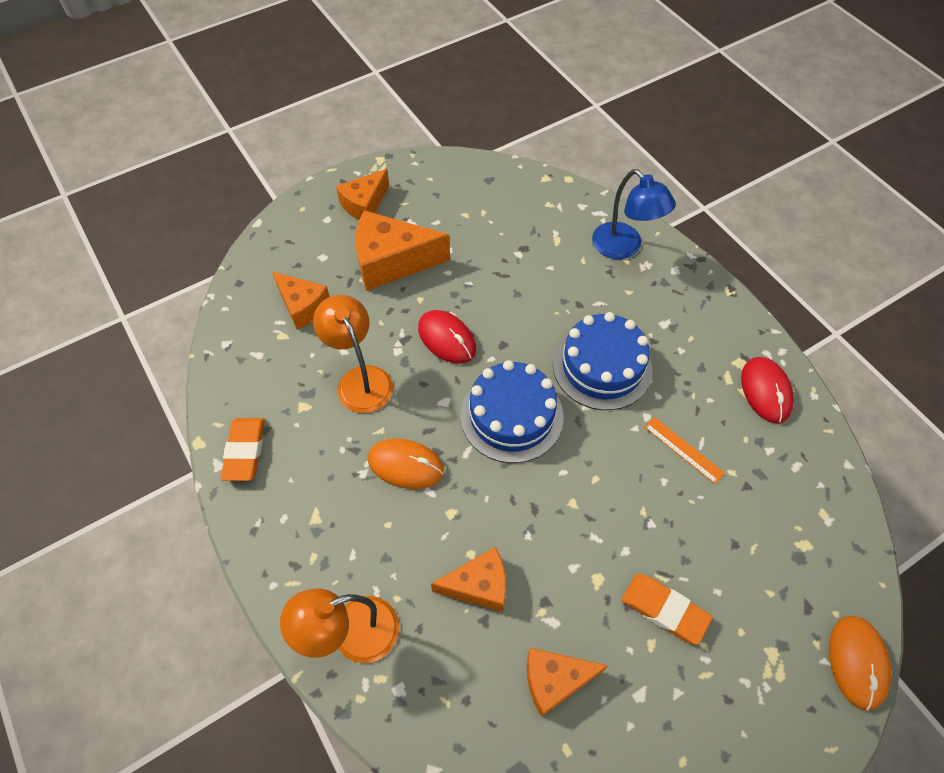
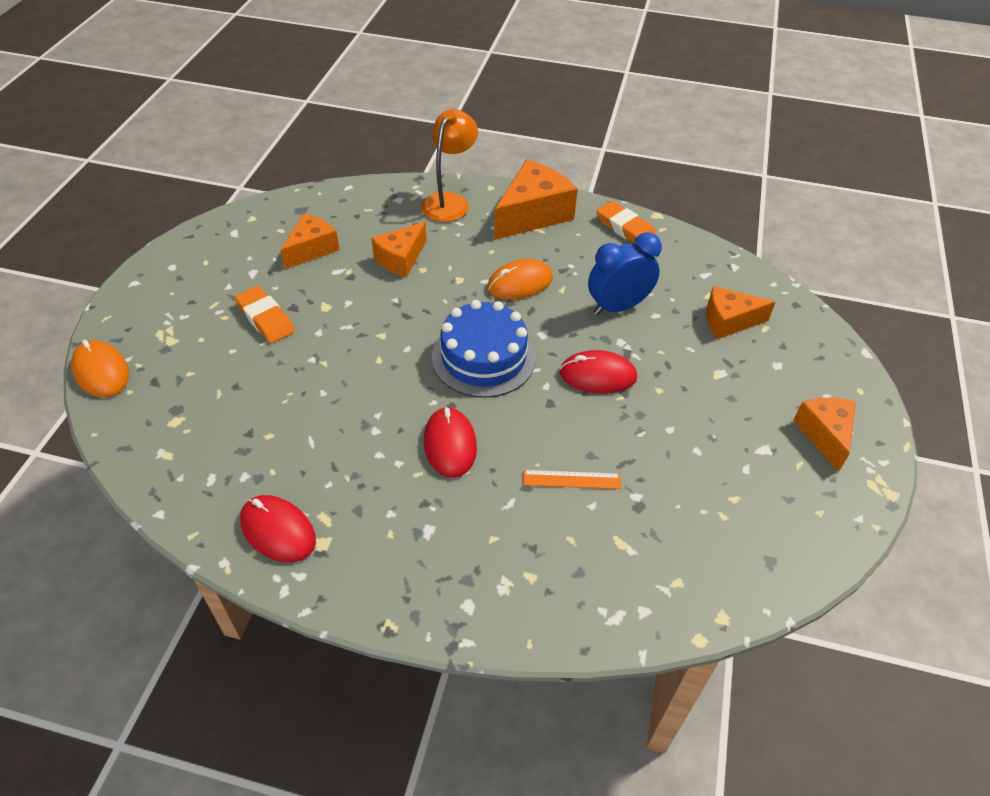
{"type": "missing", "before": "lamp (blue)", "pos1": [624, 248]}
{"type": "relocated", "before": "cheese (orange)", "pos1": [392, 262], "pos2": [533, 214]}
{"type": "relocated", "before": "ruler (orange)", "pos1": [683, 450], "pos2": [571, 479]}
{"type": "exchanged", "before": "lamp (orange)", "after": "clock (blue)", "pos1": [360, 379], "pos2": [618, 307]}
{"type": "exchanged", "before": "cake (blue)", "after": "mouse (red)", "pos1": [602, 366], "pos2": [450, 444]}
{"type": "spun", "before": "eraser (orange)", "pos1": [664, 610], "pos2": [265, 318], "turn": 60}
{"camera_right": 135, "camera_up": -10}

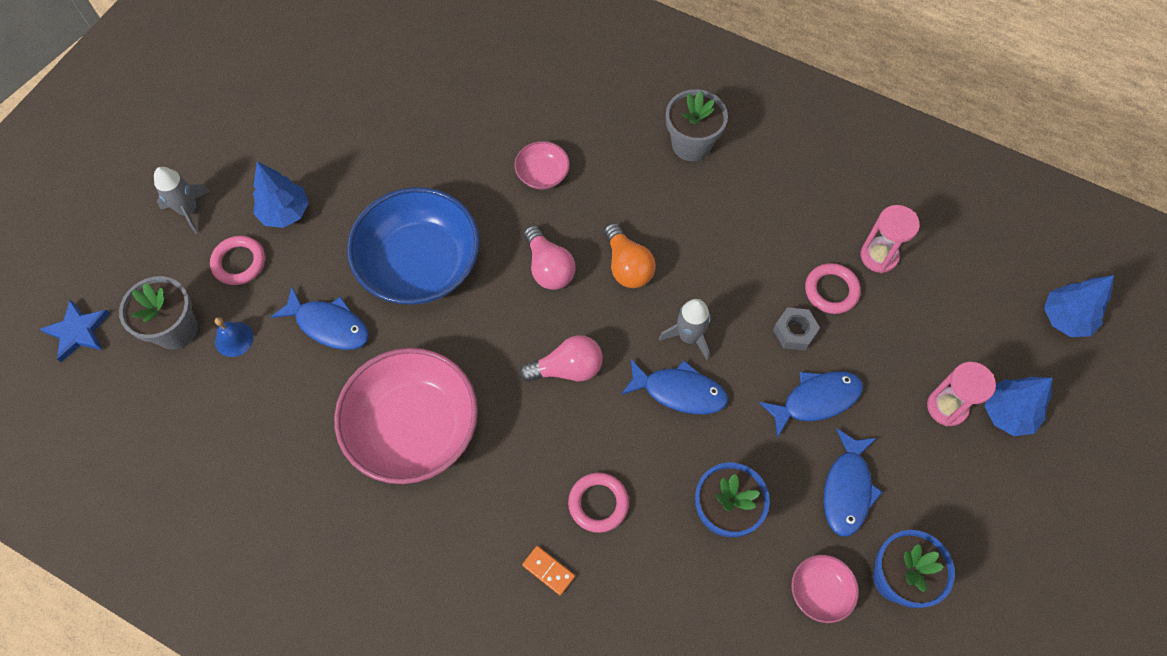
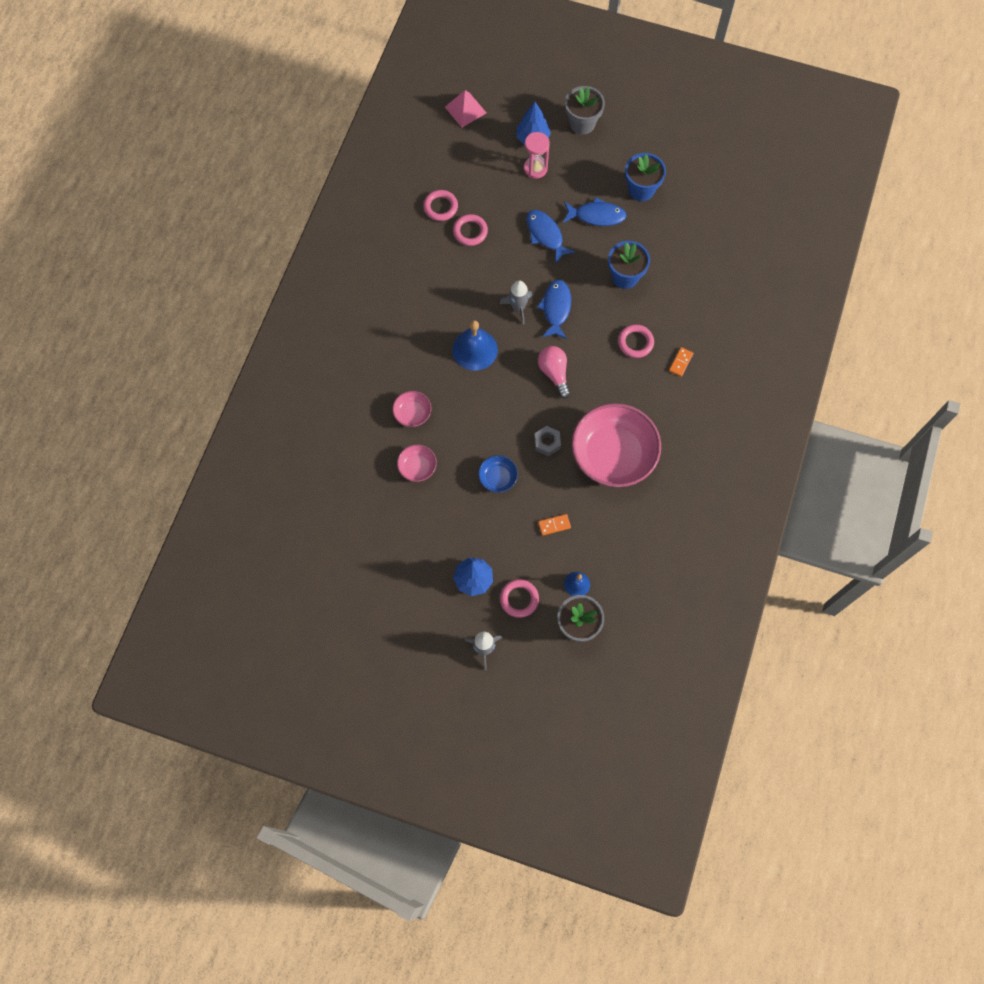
{"type": "missing", "before": "star (blue)", "pos1": [78, 331]}
{"type": "missing", "before": "light bulb (pink)", "pos1": [548, 268]}
{"type": "relocated", "before": "flower pot (grey)", "pos1": [691, 144], "pos2": [582, 123]}
{"type": "relocated", "before": "nut (grey)", "pos1": [794, 332], "pos2": [547, 442]}
{"type": "relocated", "before": "bowl (pink)", "pos1": [820, 591], "pos2": [417, 467]}
{"type": "exchanged", "before": "fish (blue)", "after": "domino (orange)", "pos1": [329, 325], "pos2": [554, 525]}
{"type": "exchanged", "before": "light bulb (orange)", "after": "bell (blue)", "pos1": [627, 266], "pos2": [475, 349]}
{"type": "exchanged", "before": "hourglass (pink)", "after": "ring (pink)", "pos1": [879, 256], "pos2": [440, 207]}
{"type": "exchanged", "before": "tree (blue)", "after": "pyramid (pink)", "pos1": [1065, 318], "pos2": [465, 109]}
{"type": "size", "before": "bowl (blue)", "pos1": [420, 264], "pos2": [497, 478], "scale": 0.45}
{"camera_right": -100, "camera_up": 5}

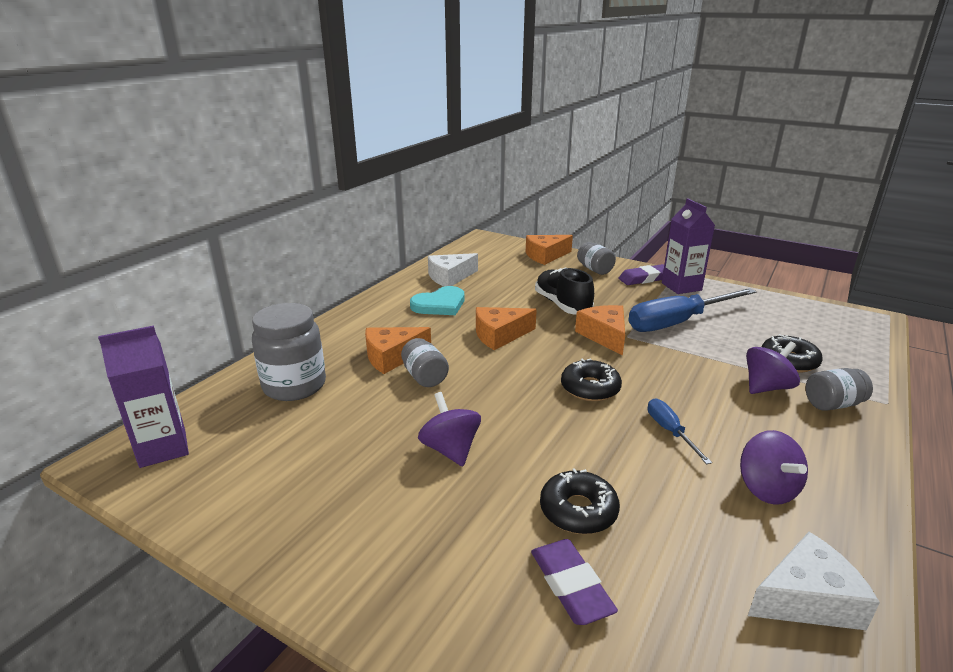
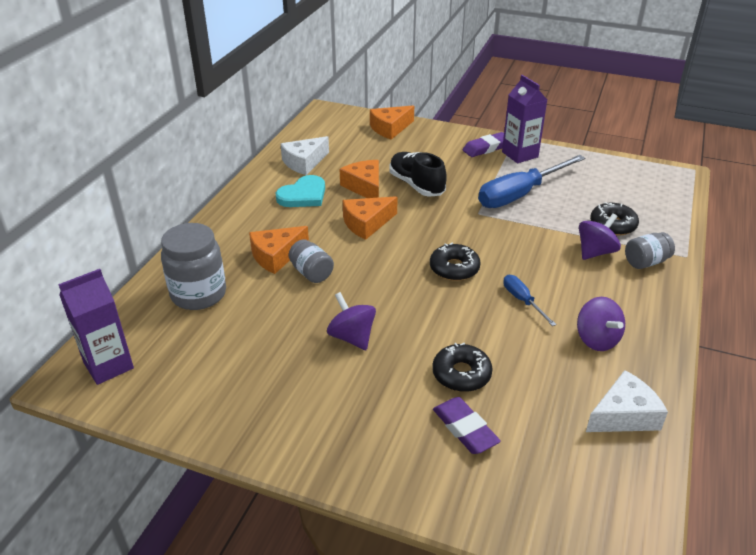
{"type": "missing", "before": "jar (grey)", "pos1": [595, 269]}
{"type": "relocated", "before": "cheese (orange)", "pos1": [604, 336], "pos2": [365, 187]}
{"camera_right": -10, "camera_up": 10}

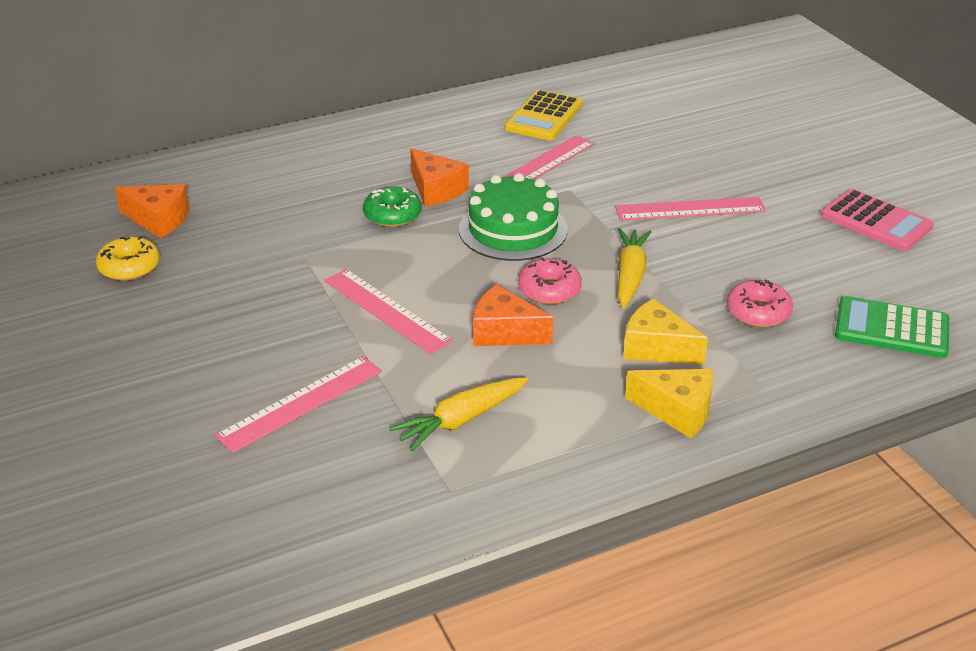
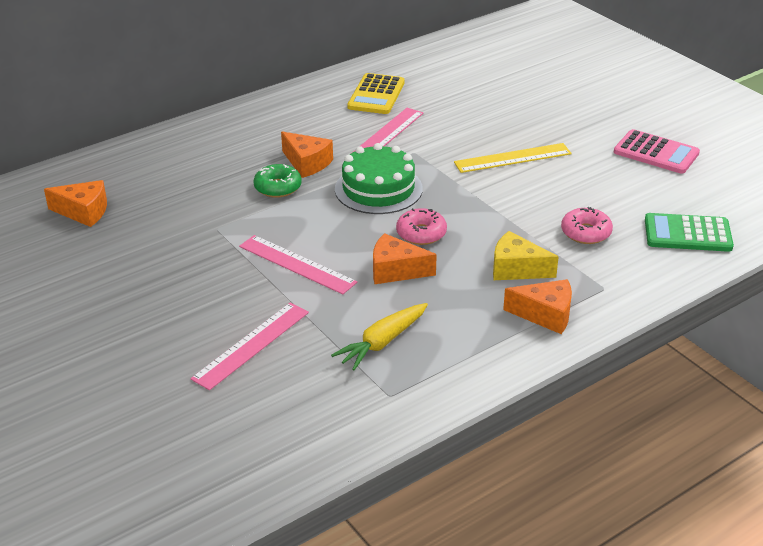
{"type": "missing", "before": "donut (yellow)", "pos1": [129, 267]}
{"type": "missing", "before": "carrot (yellow)", "pos1": [630, 275]}
{"type": "colour", "before": "ruler (pink)", "after": "ruler (yellow)", "pos1": [690, 209], "pos2": [512, 158]}
{"type": "colour", "before": "cheese (yellow)", "after": "cheese (orange)", "pos1": [677, 411], "pos2": [545, 314]}
{"camera_right": -10, "camera_up": 0}

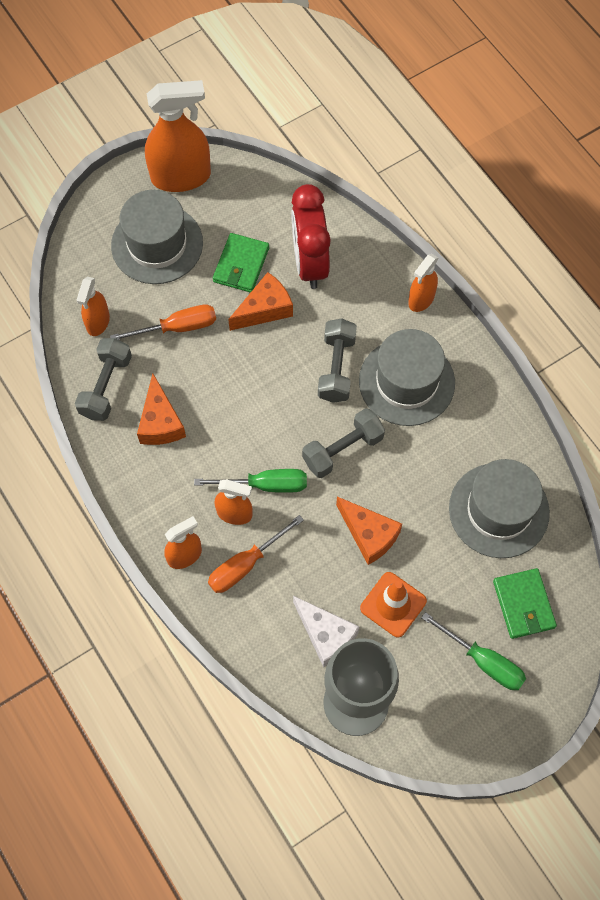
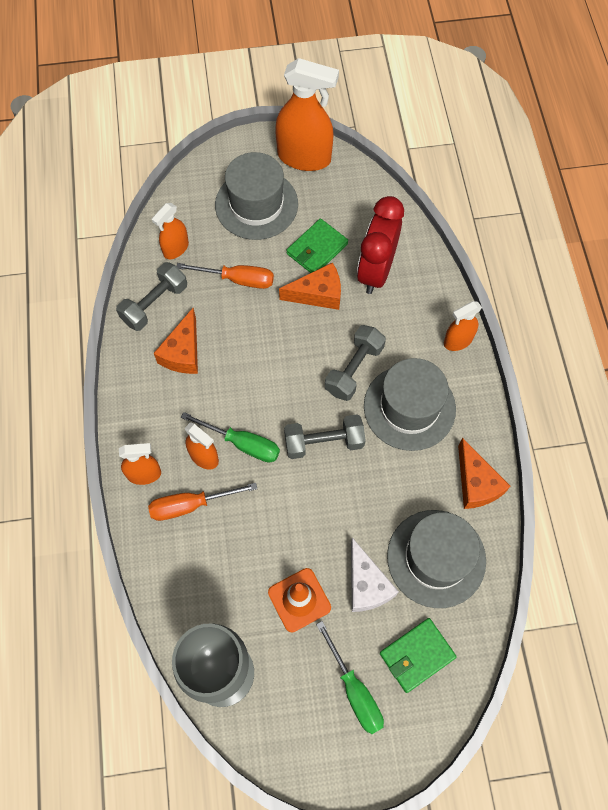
{"type": "relocated", "before": "cheese (white)", "pos1": [326, 635], "pos2": [366, 584]}
{"type": "relocated", "before": "cheese (orange)", "pos1": [369, 534], "pos2": [476, 483]}
{"type": "spun", "before": "wallet (green)", "pos1": [523, 604], "pos2": [417, 655], "turn": 45}
{"camera_right": 25, "camera_up": 0}

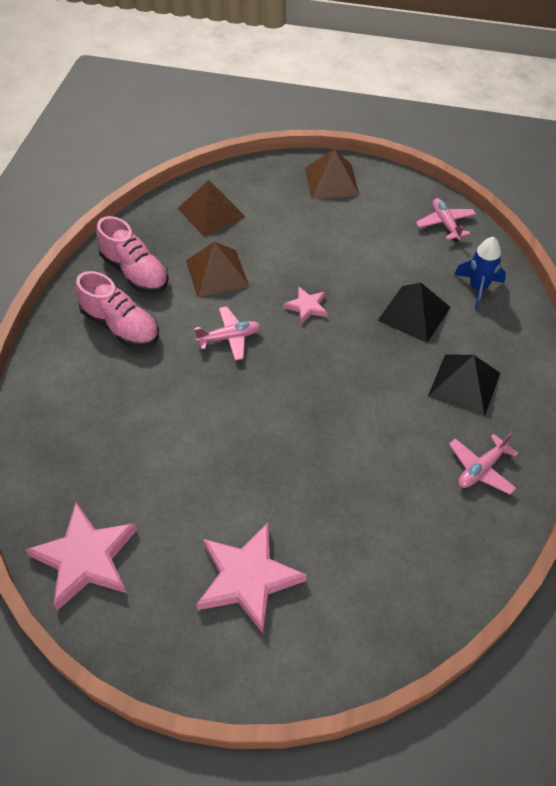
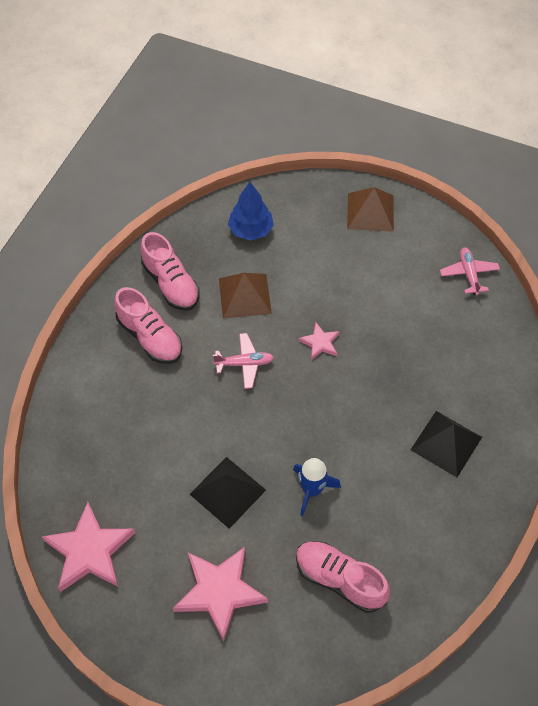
{"type": "missing", "before": "plane (pink)", "pos1": [481, 469]}
{"type": "appeared", "after": "shoe (pink)", "pos2": [339, 579]}
{"type": "relocated", "before": "pyramid (black)", "pos1": [414, 313], "pos2": [227, 492]}
{"type": "relocated", "before": "rocket (blue)", "pos1": [478, 288], "pos2": [312, 490]}
{"type": "exchanged", "before": "pyramid (brown)", "after": "tree (blue)", "pos1": [211, 212], "pos2": [251, 230]}
{"camera_right": 10, "camera_up": 5}

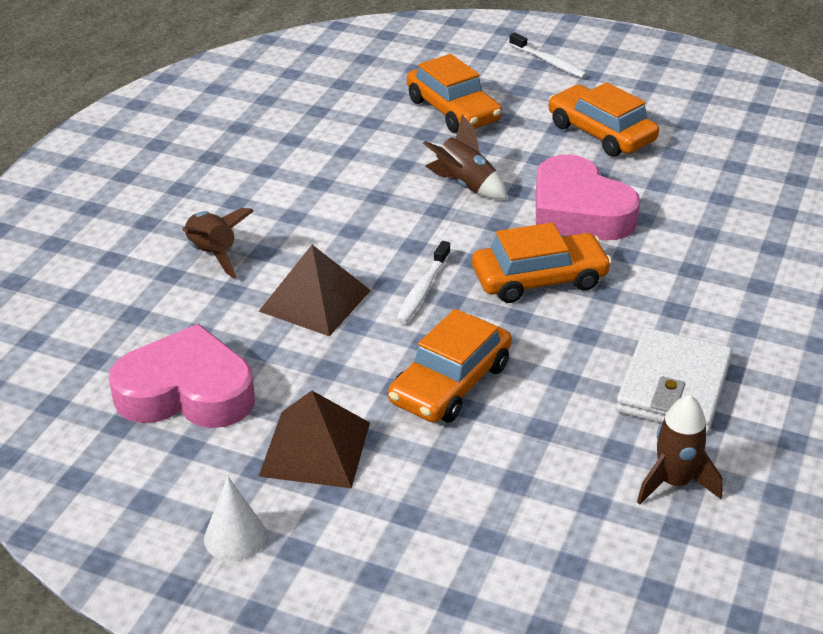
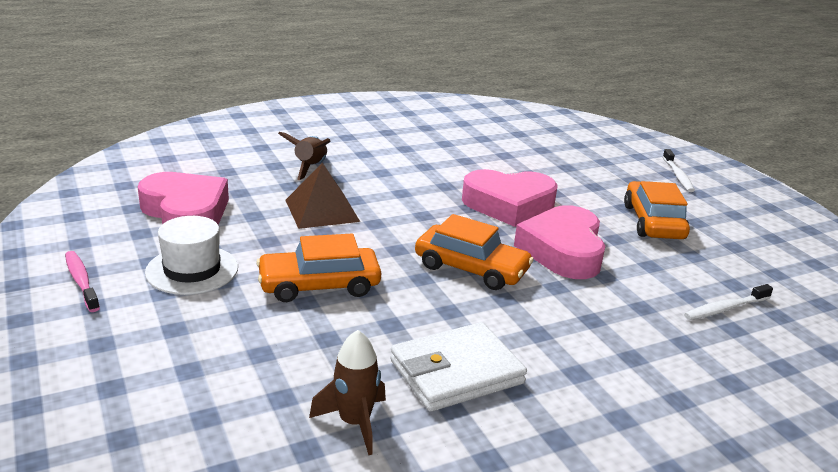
{"type": "missing", "before": "car (orange)", "pos1": [453, 110]}
{"type": "relocated", "before": "toothbrush (white)", "pos1": [422, 290], "pos2": [725, 308]}
{"type": "exchanged", "before": "cone (white)", "after": "toothbrush (pink)", "pos1": [235, 537], "pos2": [81, 281]}
{"type": "exchanged", "before": "pyramid (brown)", "after": "hat (white)", "pos1": [315, 449], "pos2": [192, 270]}
{"type": "exchanged", "before": "rocket (brown)", "after": "heart (pink)", "pos1": [465, 185], "pos2": [508, 205]}
{"camera_right": 40, "camera_up": -10}

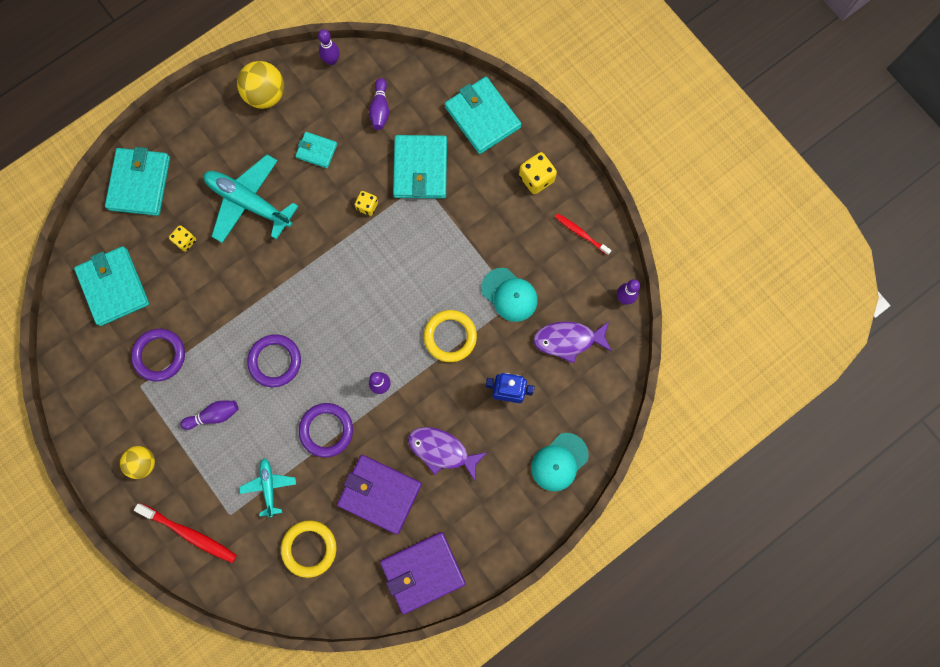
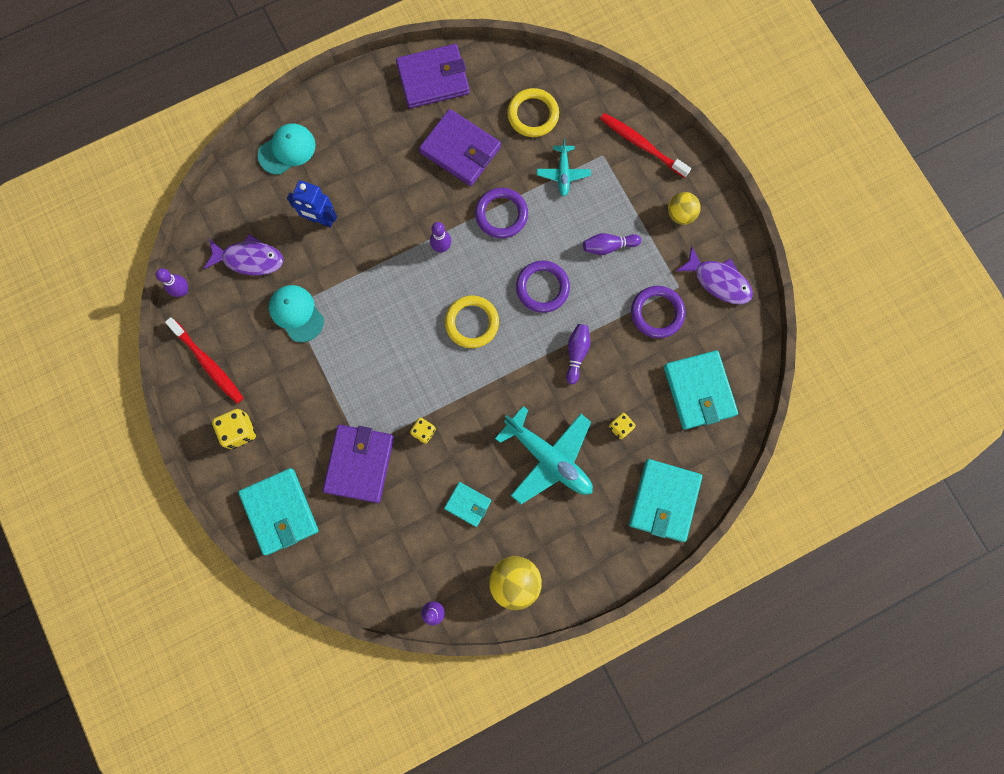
{"type": "relocated", "before": "bowling pin (purple)", "pos1": [380, 109], "pos2": [576, 353]}
{"type": "relocated", "before": "fish (purple)", "pos1": [442, 451], "pos2": [718, 281]}
{"type": "relocated", "before": "ring (yellow)", "pos1": [450, 336], "pos2": [472, 323]}
{"type": "colour", "before": "wallet (turquoise)", "after": "wallet (purple)", "pos1": [420, 169], "pos2": [359, 464]}
{"type": "size", "before": "toothbrush (red)", "pos1": [580, 233], "pos2": [208, 364], "scale": 1.59}
{"camera_right": -170, "camera_up": 0}

